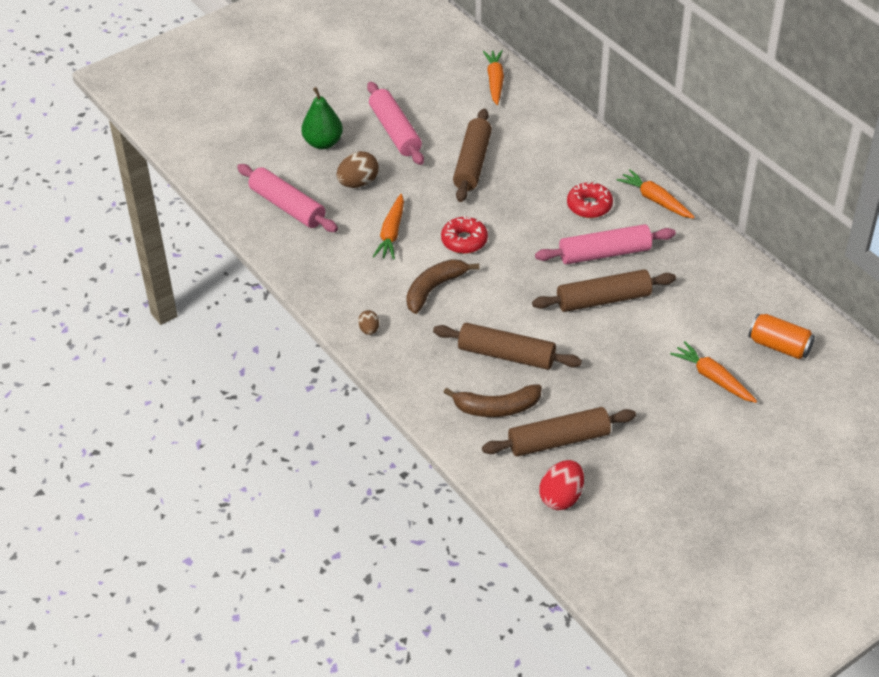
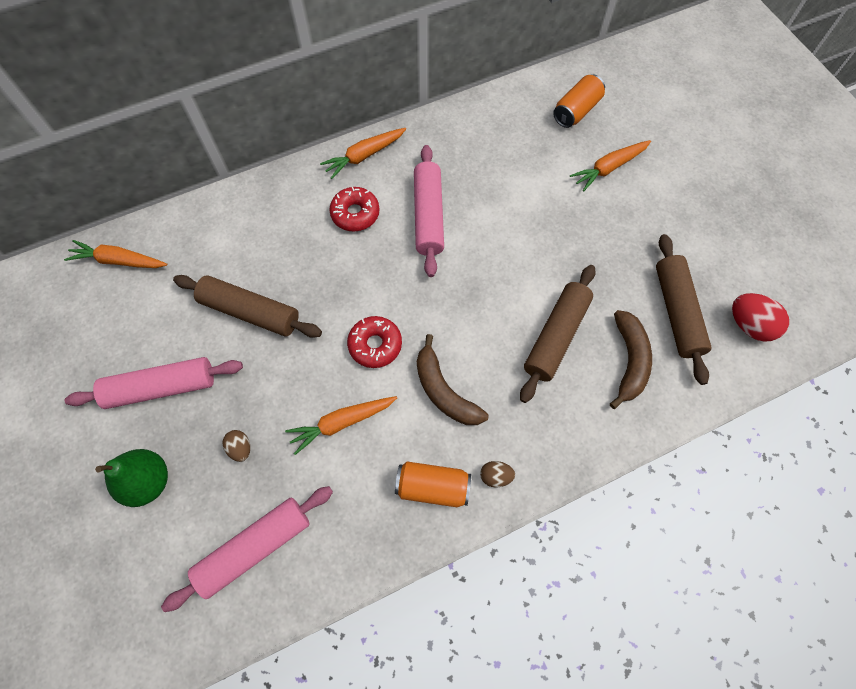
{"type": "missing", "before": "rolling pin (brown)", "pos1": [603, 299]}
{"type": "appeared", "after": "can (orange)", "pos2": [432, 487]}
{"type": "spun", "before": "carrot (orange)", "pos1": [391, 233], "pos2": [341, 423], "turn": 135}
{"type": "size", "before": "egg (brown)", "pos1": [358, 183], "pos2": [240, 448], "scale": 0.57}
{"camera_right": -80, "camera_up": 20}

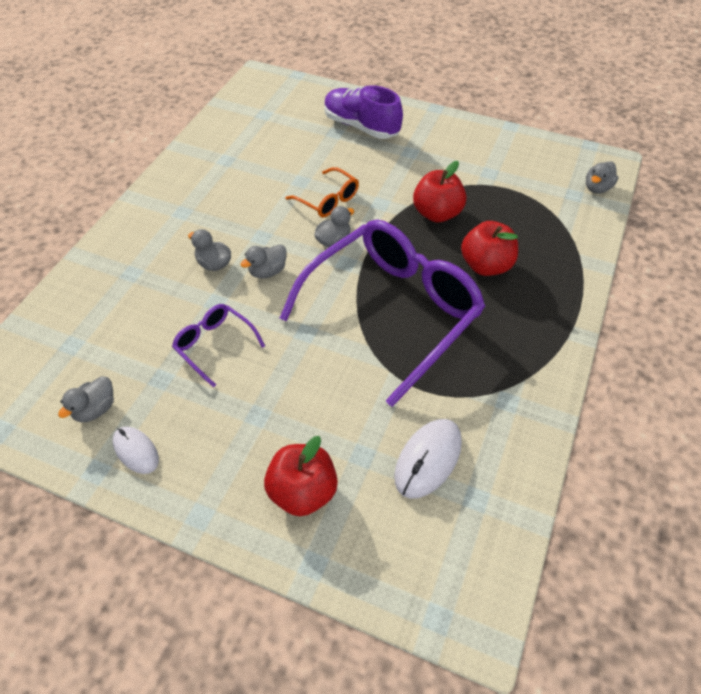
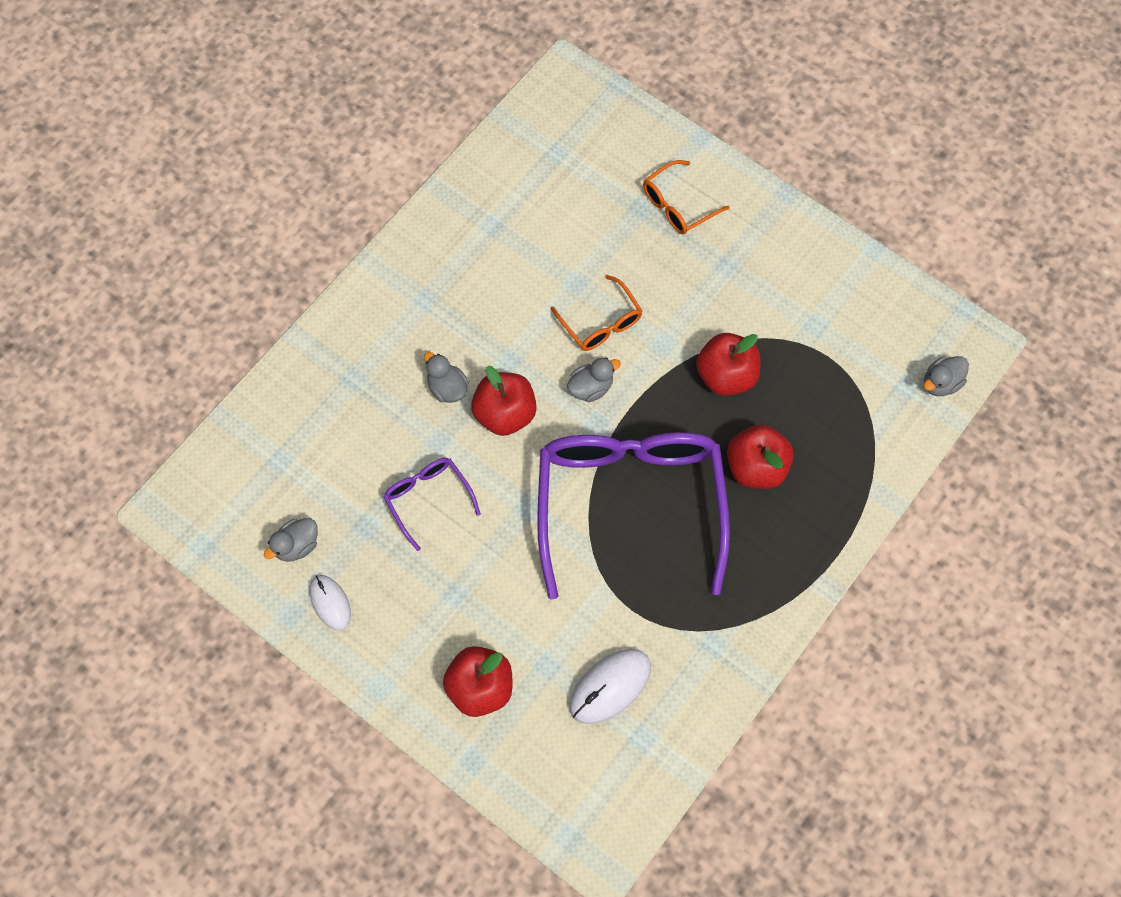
{"type": "exchanged", "before": "duck (grey)", "after": "apple (red)", "pos1": [267, 271], "pos2": [505, 414]}
{"type": "exchanged", "before": "shoe (purple)", "after": "glasses (orange)", "pos1": [361, 126], "pos2": [677, 205]}
{"type": "spun", "before": "glasses (purple)", "pos1": [393, 311], "pos2": [630, 502], "turn": -60}
{"camera_right": 15, "camera_up": 15}

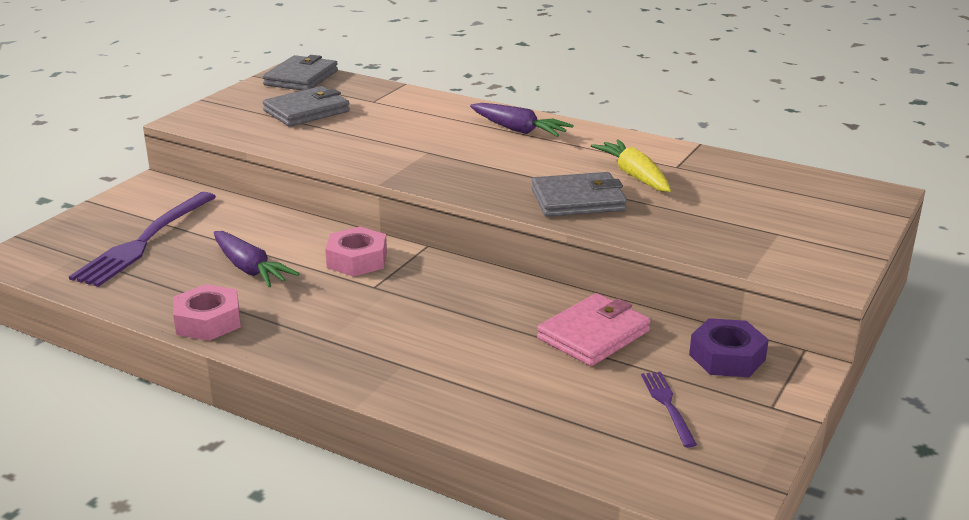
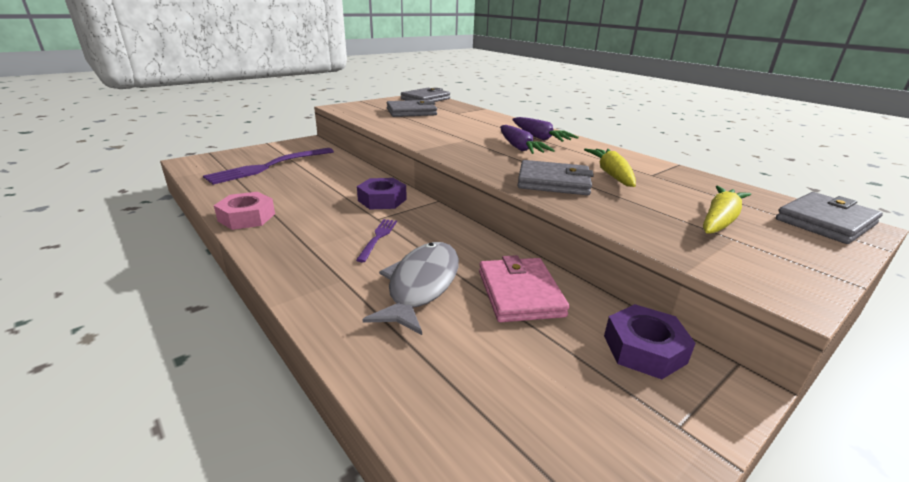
{"type": "appeared", "after": "fish (grey)", "pos2": [421, 285]}
{"type": "appeared", "after": "carrot (yellow)", "pos2": [719, 220]}
{"type": "appeared", "after": "wallet (grey)", "pos2": [825, 222]}
{"type": "relocated", "before": "carrot (purple)", "pos1": [250, 269], "pos2": [519, 148]}
{"type": "relocated", "before": "fork (purple)", "pos1": [667, 405], "pos2": [378, 237]}
{"type": "colour", "before": "nut (pink)", "after": "nut (purple)", "pos1": [357, 260], "pos2": [382, 200]}
{"type": "spun", "before": "wallet (pink)", "pos1": [593, 335], "pos2": [520, 293], "turn": -75}
{"camera_right": 20, "camera_up": 0}

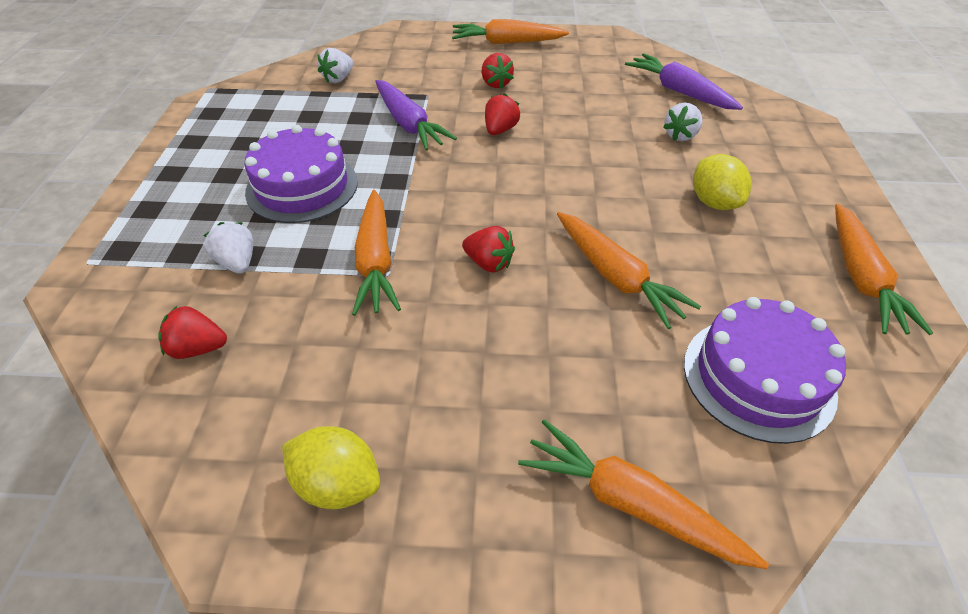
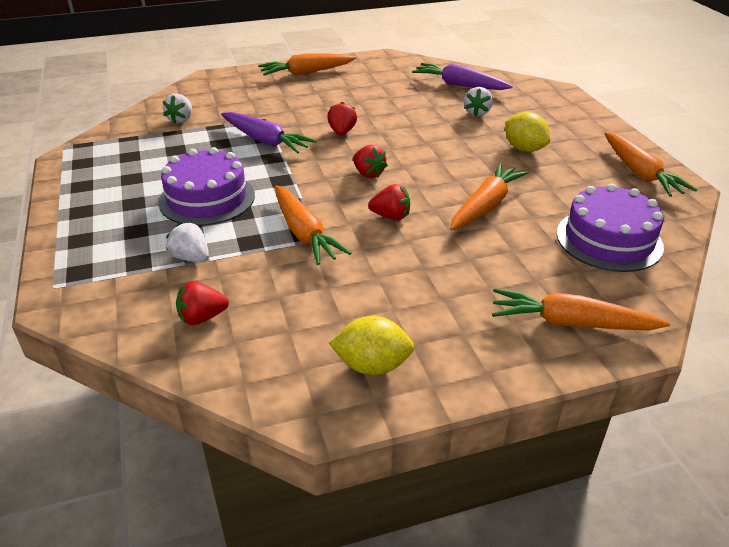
{"type": "relocated", "before": "strawberry (red)", "pos1": [495, 84], "pos2": [368, 174]}
{"type": "spun", "before": "carrot (orange)", "pos1": [616, 277], "pos2": [486, 205], "turn": -90}
{"camera_right": -20, "camera_up": -10}

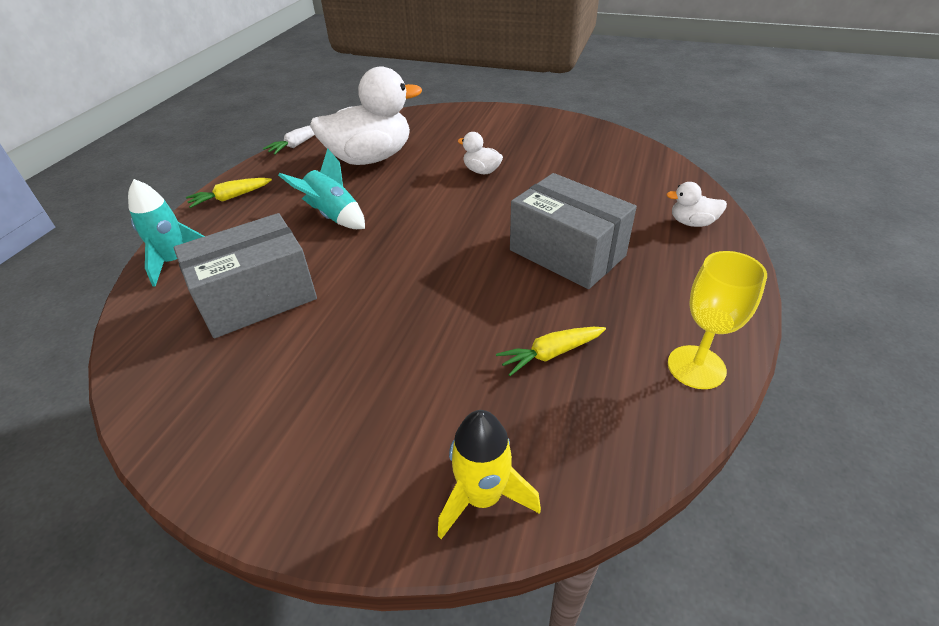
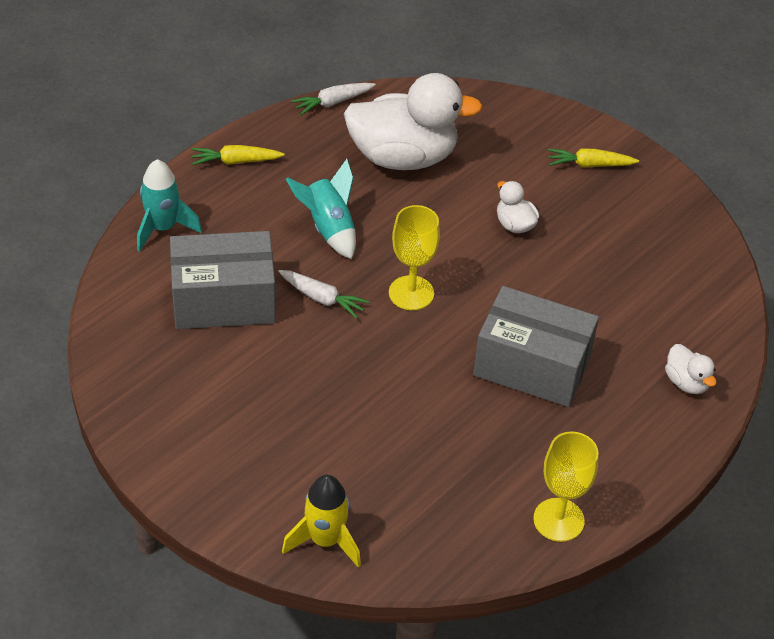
{"type": "appeared", "after": "carrot (white)", "pos2": [322, 298]}
{"type": "appeared", "after": "goblet (yellow)", "pos2": [411, 293]}
{"type": "relocated", "before": "carrot (yellow)", "pos1": [550, 354], "pos2": [589, 165]}
{"type": "spun", "before": "box (grey)", "pos1": [567, 253], "pos2": [532, 366], "turn": -45}
{"type": "spun", "before": "duck (white)", "pos1": [692, 223], "pos2": [686, 382], "turn": -150}
{"camera_right": 20, "camera_up": 5}

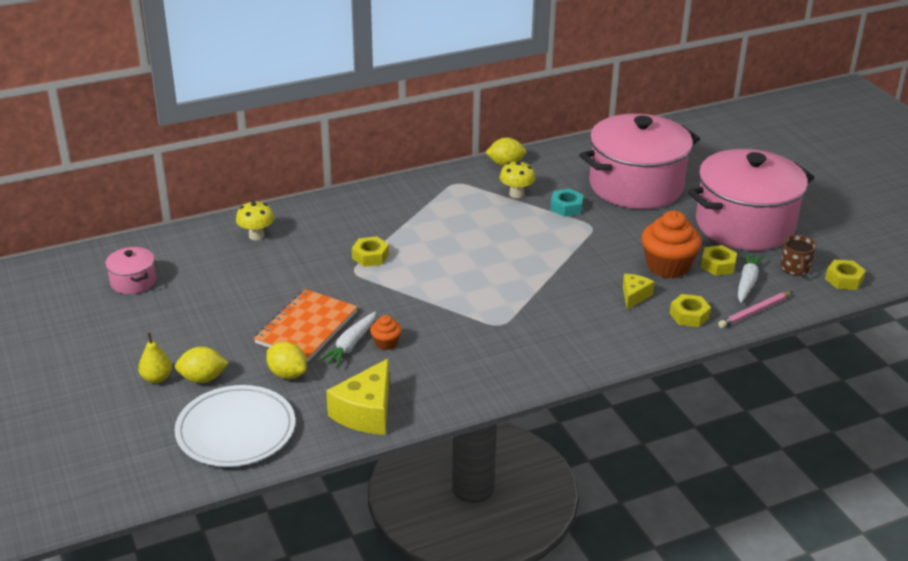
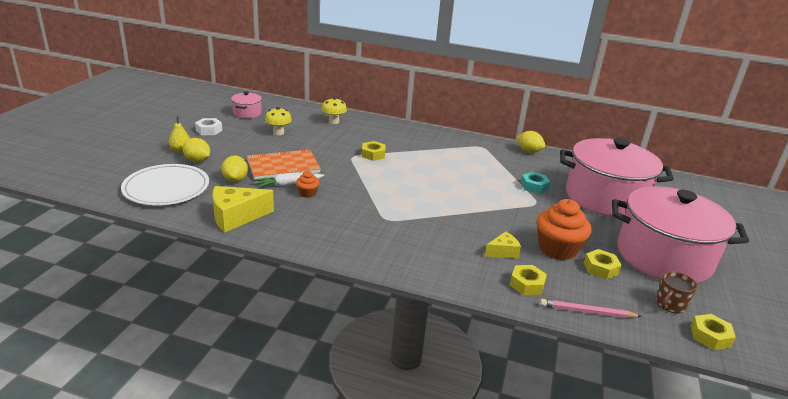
{"type": "missing", "before": "carrot (white)", "pos1": [747, 282]}
{"type": "appeared", "after": "nut (white)", "pos2": [209, 130]}
{"type": "relocated", "before": "mushroom (yellow)", "pos1": [516, 194], "pos2": [278, 132]}
{"camera_right": 40, "camera_up": -5}

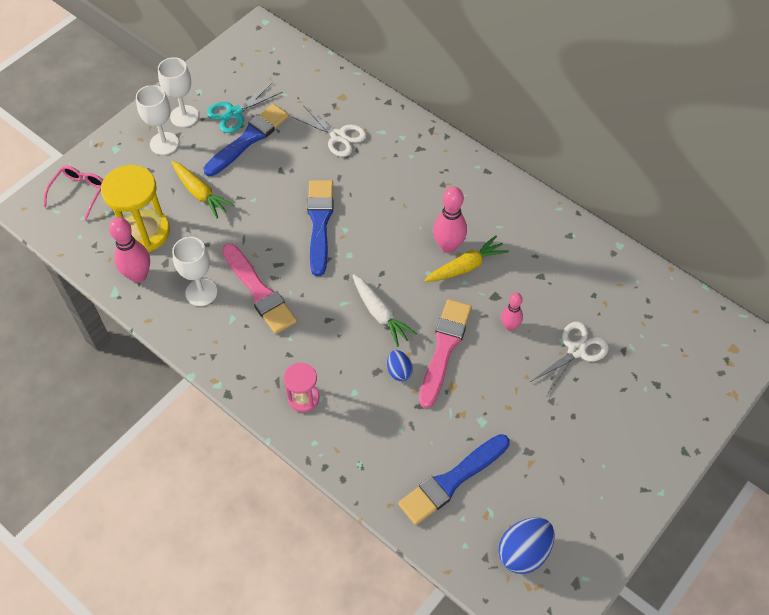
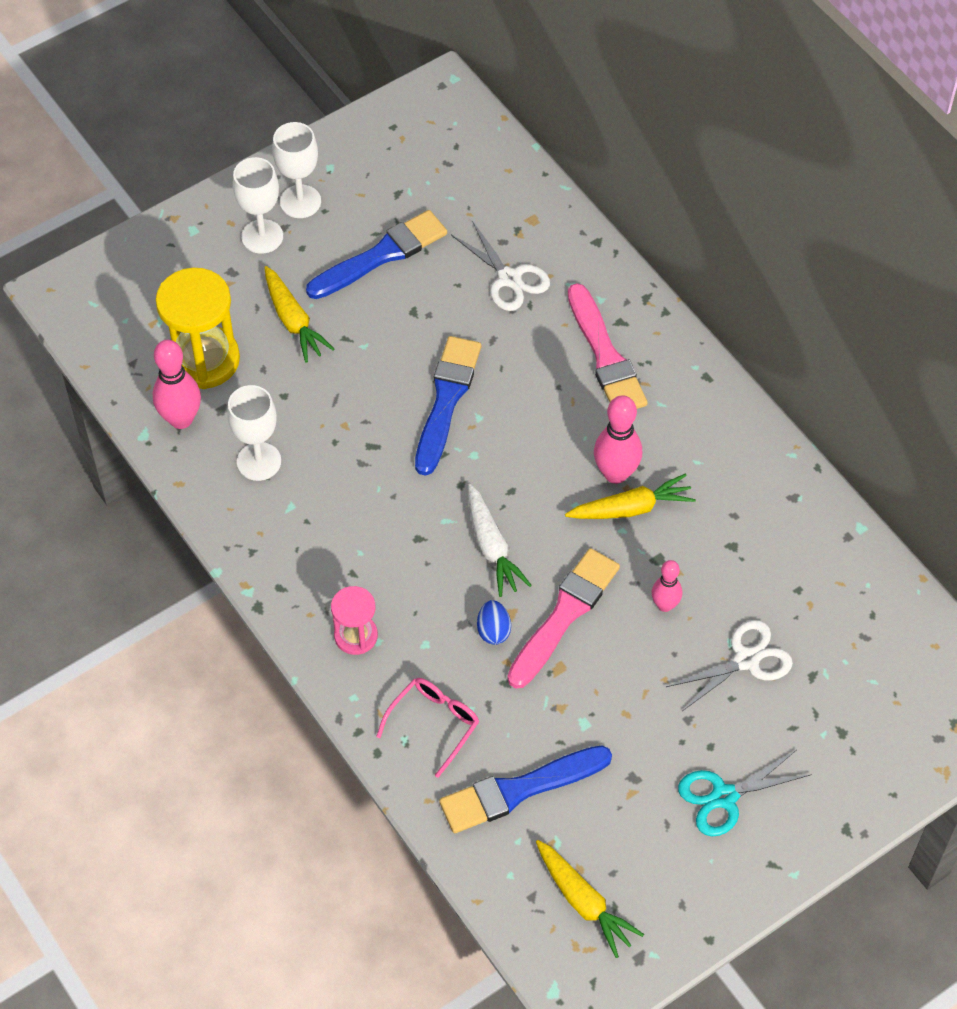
{"type": "relocated", "before": "glasses (pink)", "pos1": [79, 193], "pos2": [434, 724]}
{"type": "relocated", "before": "scissors (turquoise)", "pos1": [234, 113], "pos2": [724, 797]}
{"type": "relocated", "before": "brush (pink)", "pos1": [259, 292], "pos2": [605, 356]}
{"type": "exchanged", "before": "egg (blue)", "after": "carrot (yellow)", "pos1": [523, 552], "pos2": [584, 902]}
{"camera_right": 15, "camera_up": 0}

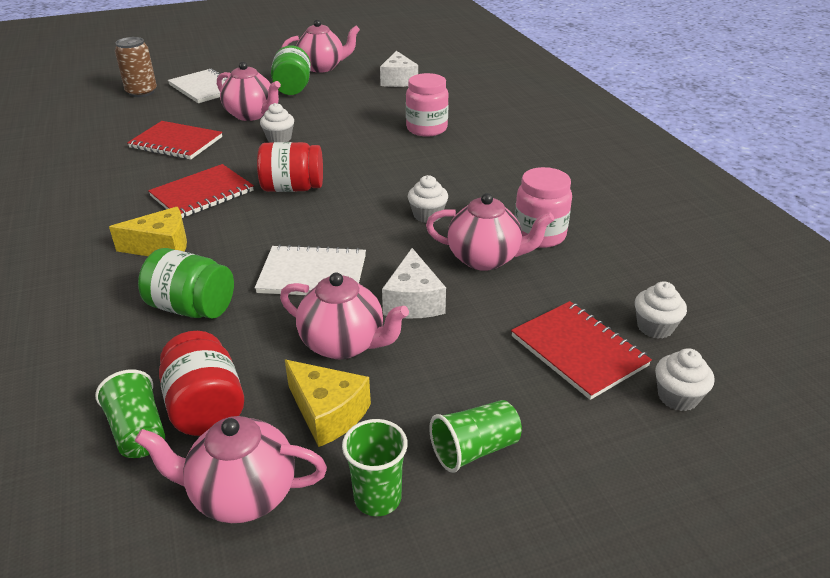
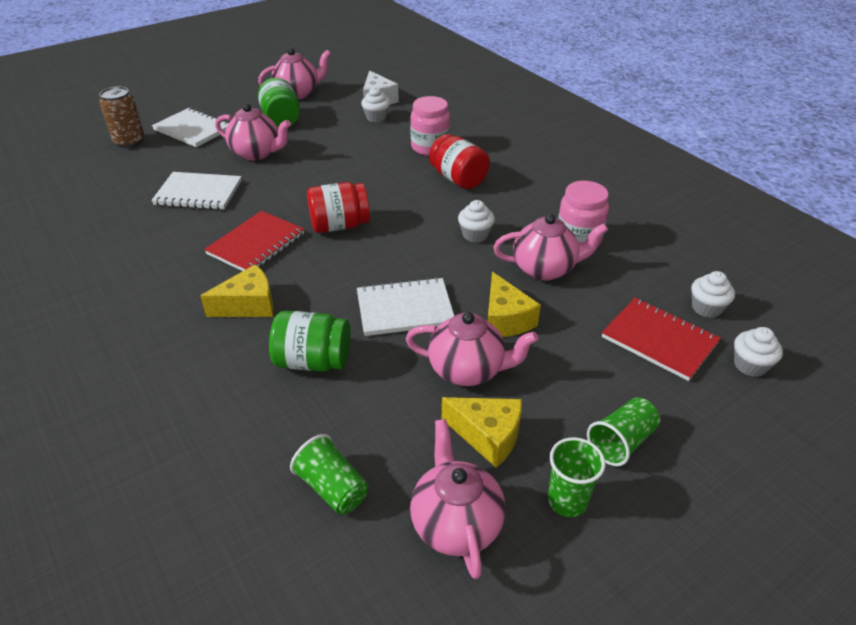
{"type": "relocated", "before": "jar (red)", "pos1": [206, 407], "pos2": [458, 179]}
{"type": "relocated", "before": "cupcake (white)", "pos1": [279, 138], "pos2": [376, 117]}
{"type": "colour", "before": "notebook (red)", "after": "notebook (white)", "pos1": [176, 142], "pos2": [198, 193]}
{"type": "colour", "before": "cheese (white)", "after": "cheese (yellow)", "pos1": [413, 301], "pos2": [505, 319]}
{"type": "spun", "before": "teapot (pink)", "pos1": [242, 494], "pos2": [455, 523], "turn": 90}
{"camera_right": -15, "camera_up": 5}

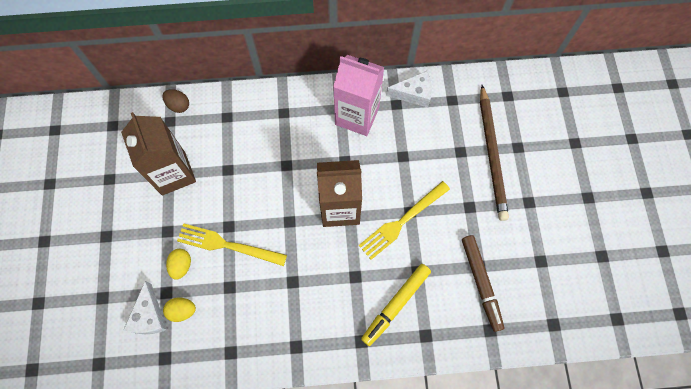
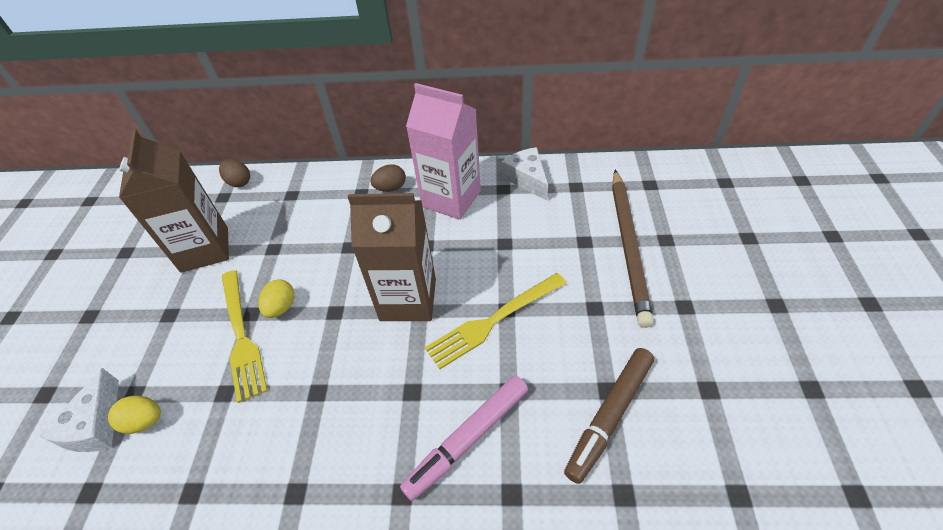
{"type": "appeared", "after": "egg (brown)", "pos2": [390, 188]}
{"type": "relocated", "before": "egg (yellow)", "pos1": [181, 266], "pos2": [281, 307]}
{"type": "colour", "before": "marker (yellow)", "after": "marker (pink)", "pos1": [395, 305], "pos2": [468, 439]}
{"type": "spun", "before": "fork (yellow)", "pos1": [227, 245], "pos2": [241, 336], "turn": -135}
{"type": "spun", "before": "cheese (white)", "pos1": [414, 94], "pos2": [527, 179], "turn": -120}
{"type": "spun", "before": "marker (brown)", "pos1": [481, 283], "pos2": [609, 416], "turn": 45}
{"camera_right": 10, "camera_up": -20}

